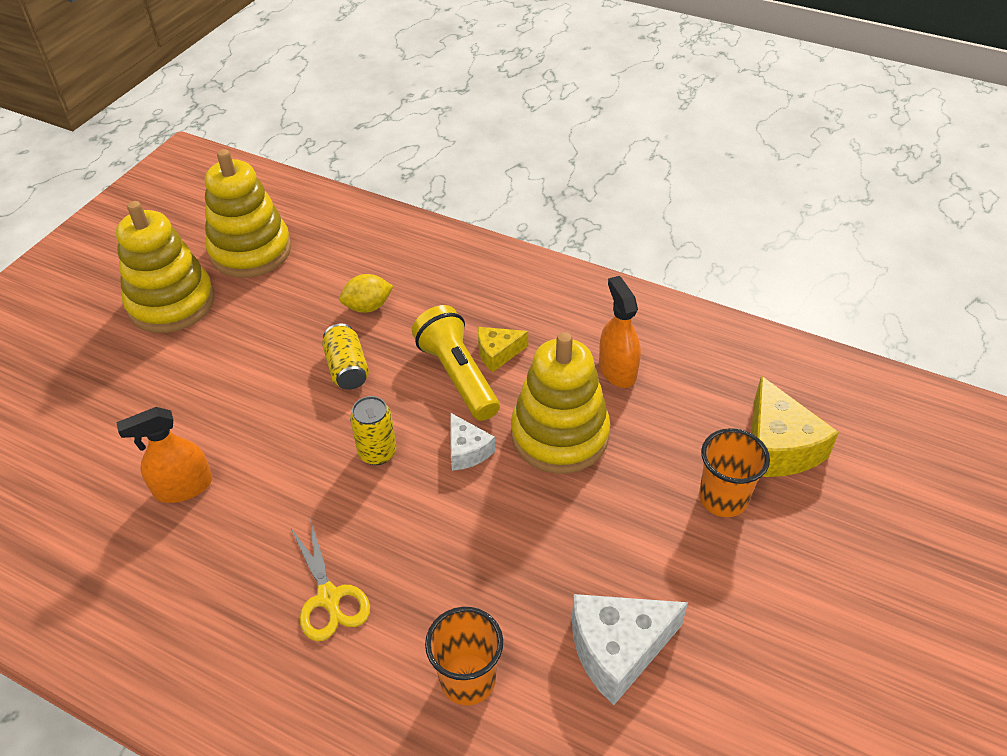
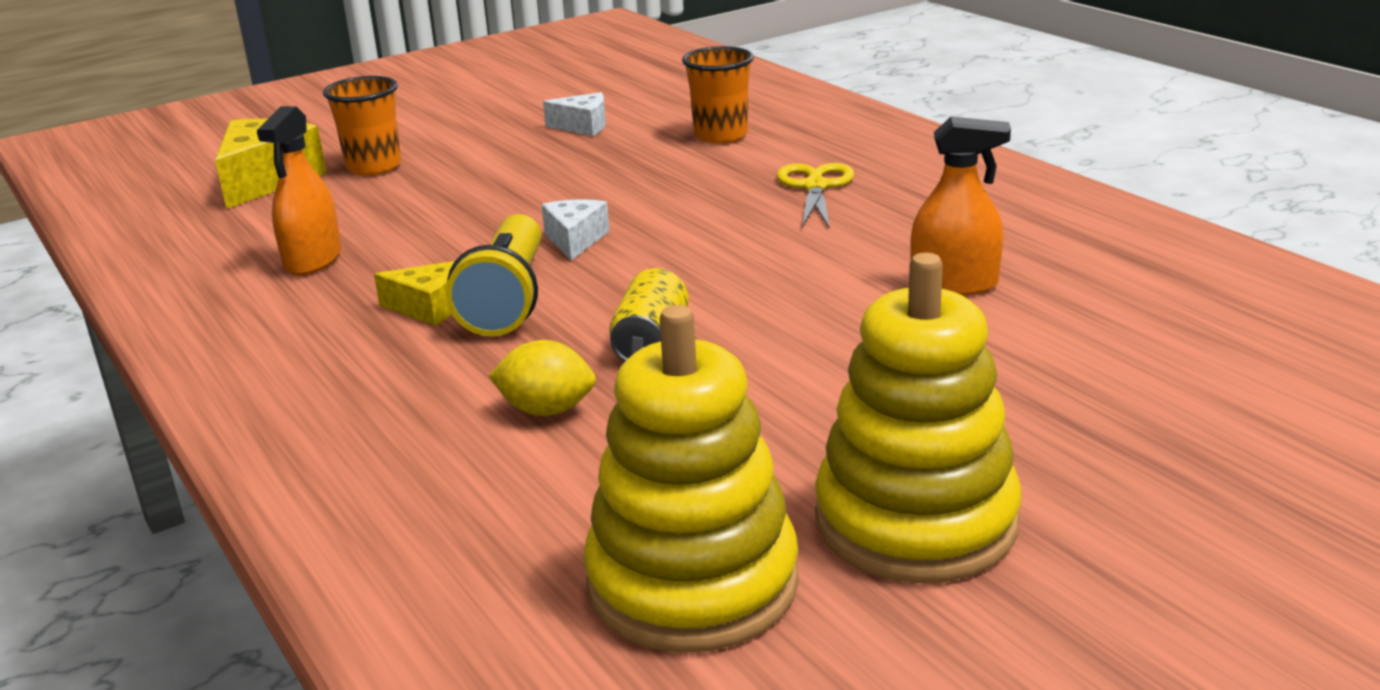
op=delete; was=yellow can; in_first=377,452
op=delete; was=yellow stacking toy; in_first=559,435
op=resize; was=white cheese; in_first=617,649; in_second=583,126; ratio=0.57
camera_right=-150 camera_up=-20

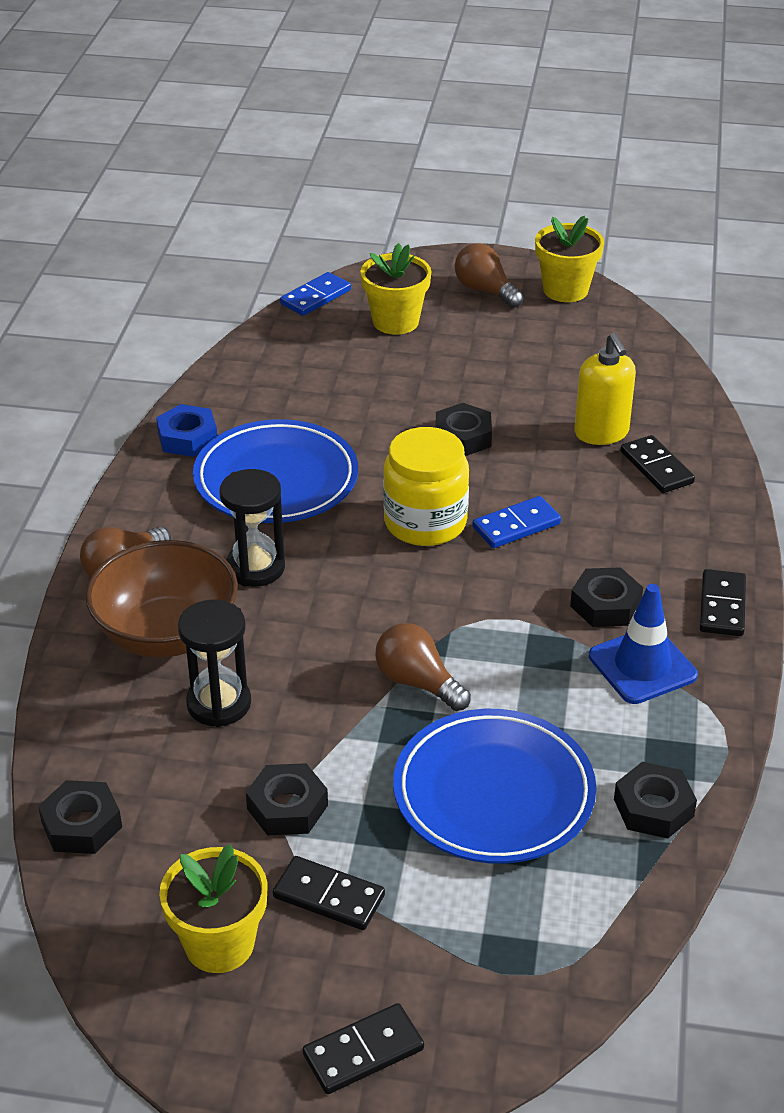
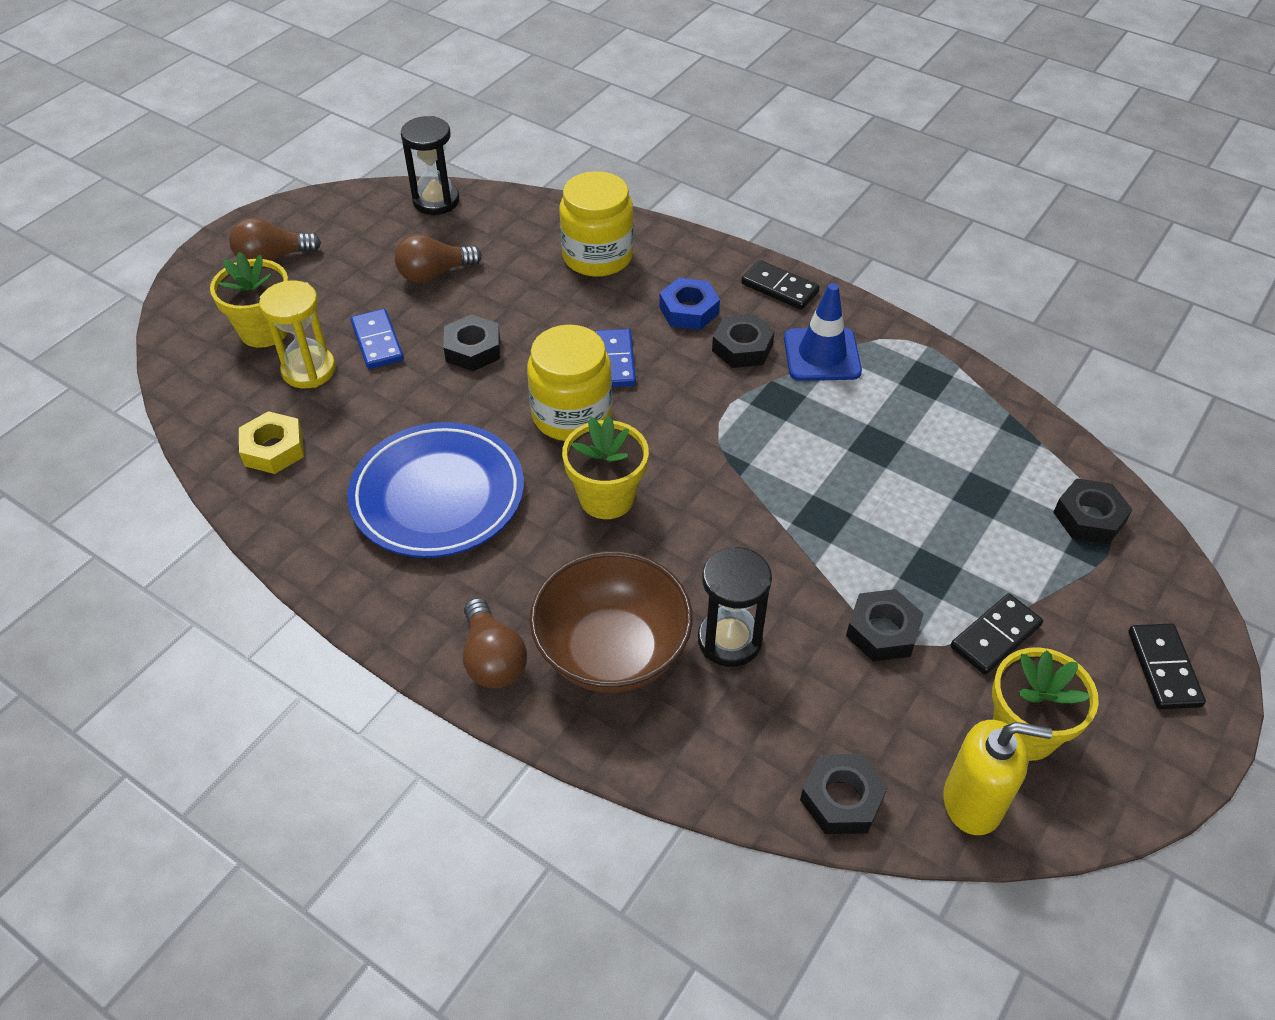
op=move; was=blue nut; in_first=187,438; in_second=689,310
op=move; was=black hourglass; in_first=255,568; in_second=436,201
op=move; was=blue domino; in_first=316,297; in_second=377,341
op=move; was=brown light bulb; in_first=418,682; in_second=434,274
op=delete; was=blue plate; in_first=493,793
op=move; was=yellow flower pot; in_first=565,290; in_second=606,498
op=move; was=yellow soap dispenser; in_first=601,433; in_second=973,802
op=move; was=black nut; in_first=653,808; in_second=1089,517
op=replace; was=black domino; now=yellow jar; in_first=656,467; in_second=597,256
op=insert; now=yellow nut; in_second=273,449
op=insert; now=yellow hourglass; in_second=309,370
camera_right=-65 camera_up=10

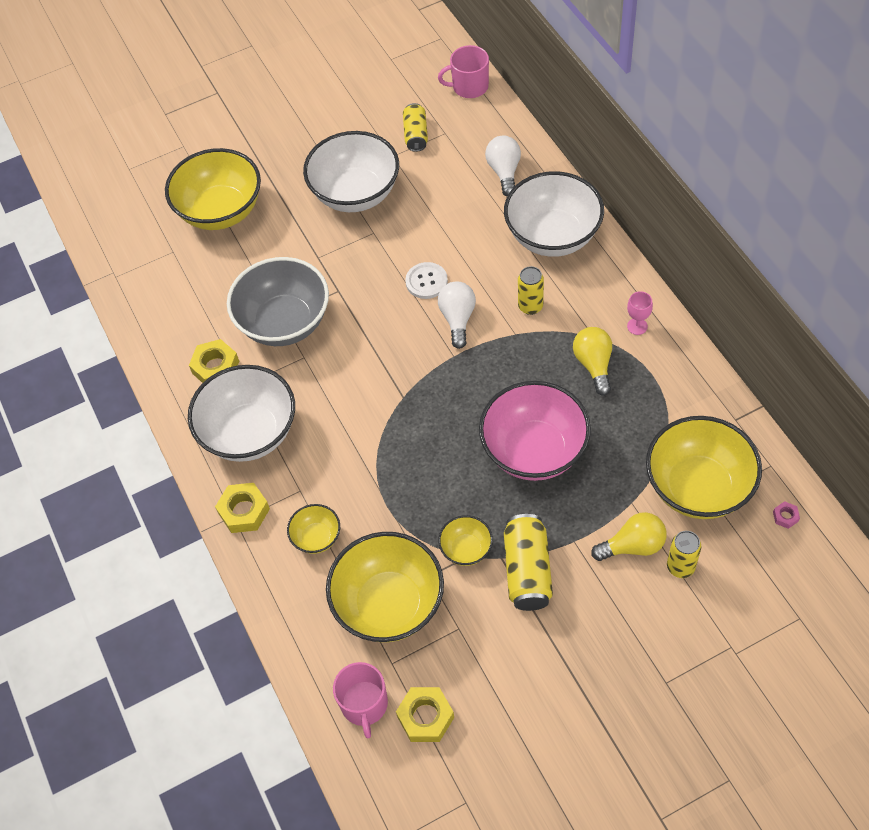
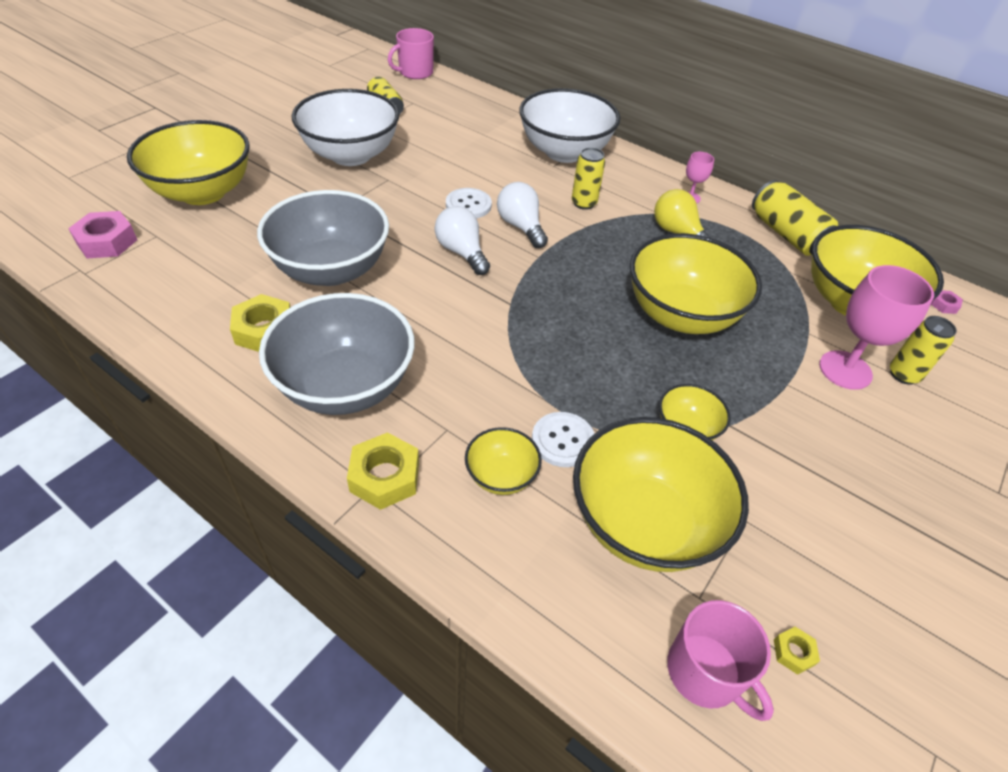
op=recolor; was=white bowl; now=grey bowl; in_first=250,433; in_second=345,386
op=resize; was=yellow nut; in_first=425,717; in_second=793,652; ratio=0.49
op=recolor; was=pink bowl; now=yellow bowl; in_first=534,451; in_second=681,315
op=move; was=white light bulb; in_first=504,172; in_second=462,252
op=move; was=yellow can; in_first=527,570; in_second=787,235
op=replace; was=yellow light bulb; now=pink goblet; in_first=633,546; in_second=845,370
op=insert; now=pink nut; in_second=107,241
op=insert; now=white button; in_second=563,441
camera_right=-35 camera_up=-10

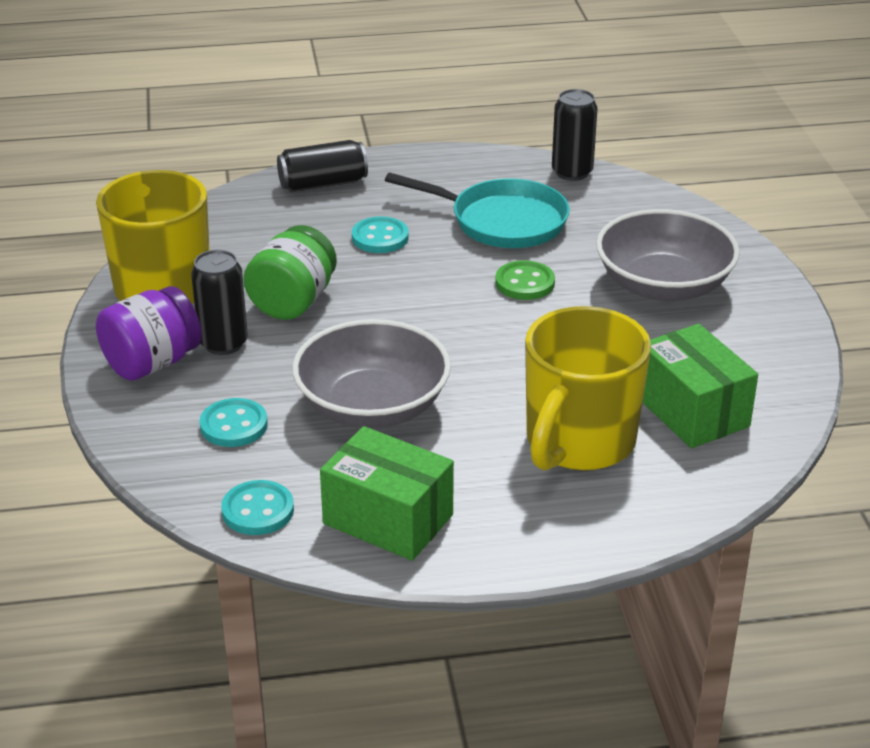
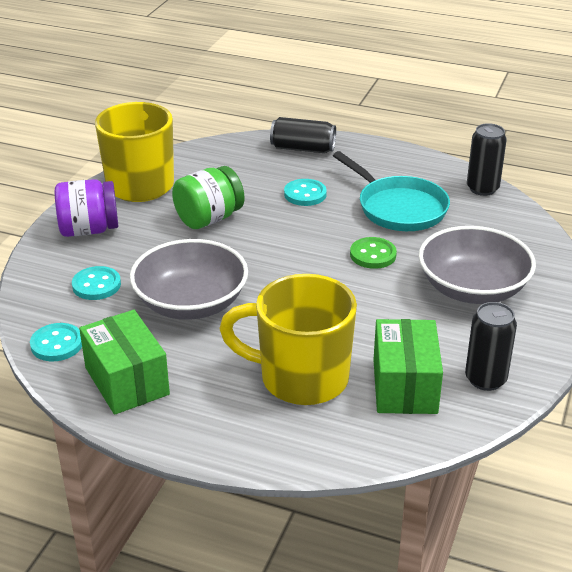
op=move; was=black can; in_first=223,343; in_second=485,379
op=rotate; was=yellow mug; in_first=578,443; in_second=301,378; clockwise=45
camera_right=30 camera_up=0

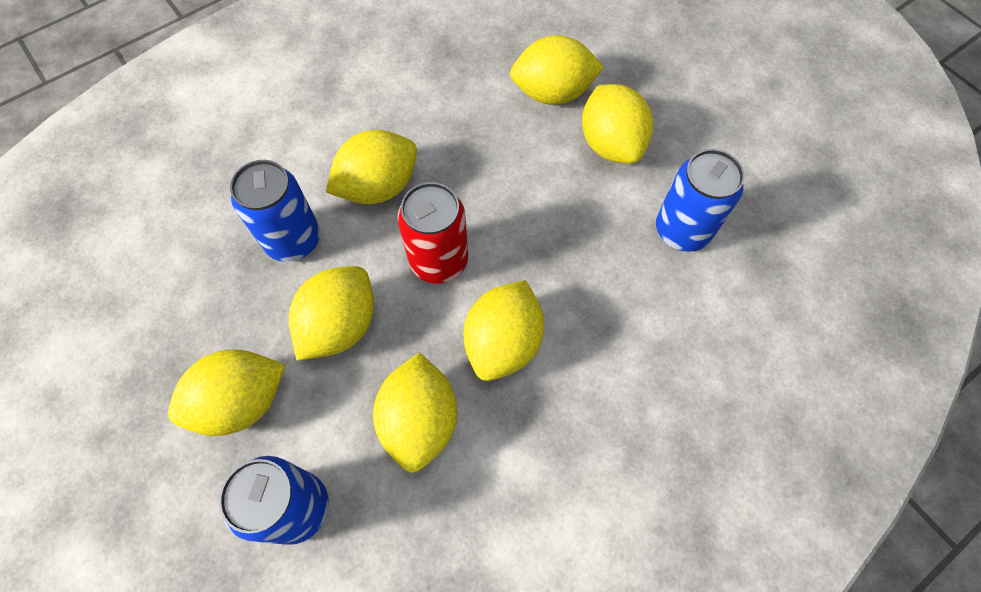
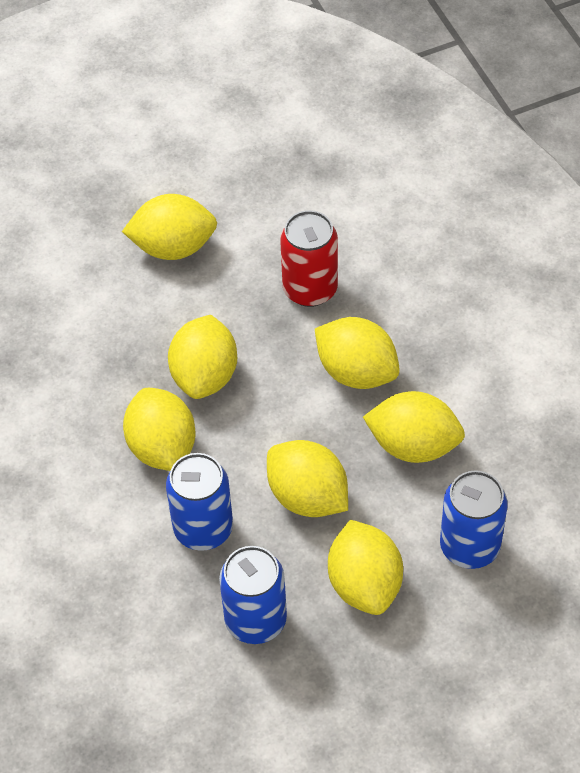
op=move; was=red can; in_first=439,261; in_second=310,289
op=move; was=yellow lemon; in_first=552,93; in_second=205,375
op=move; was=blue can; in_first=682,230; in_second=255,620
camera_right=-75 camera_up=-10

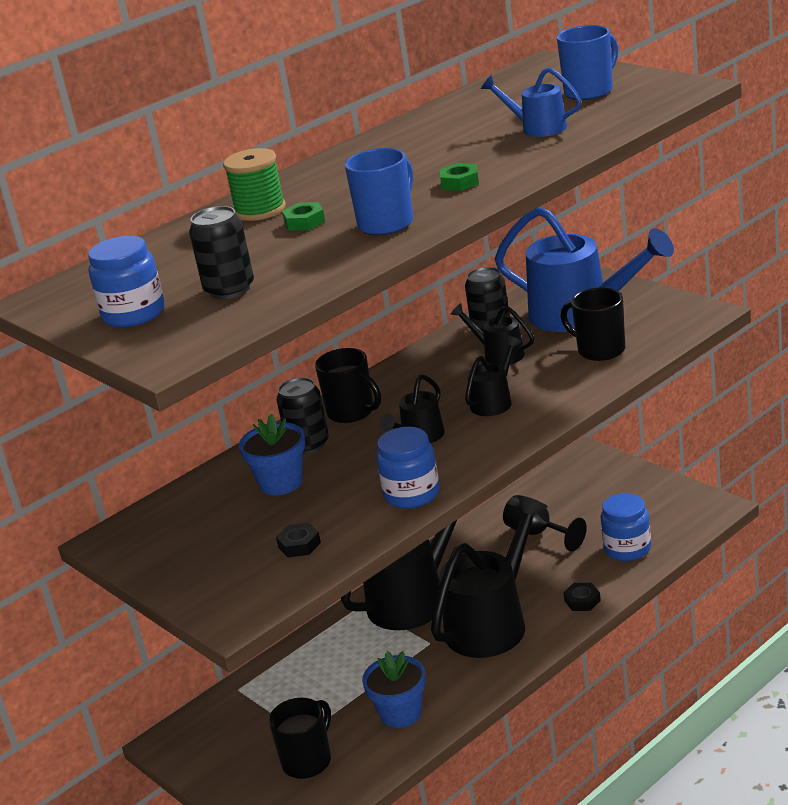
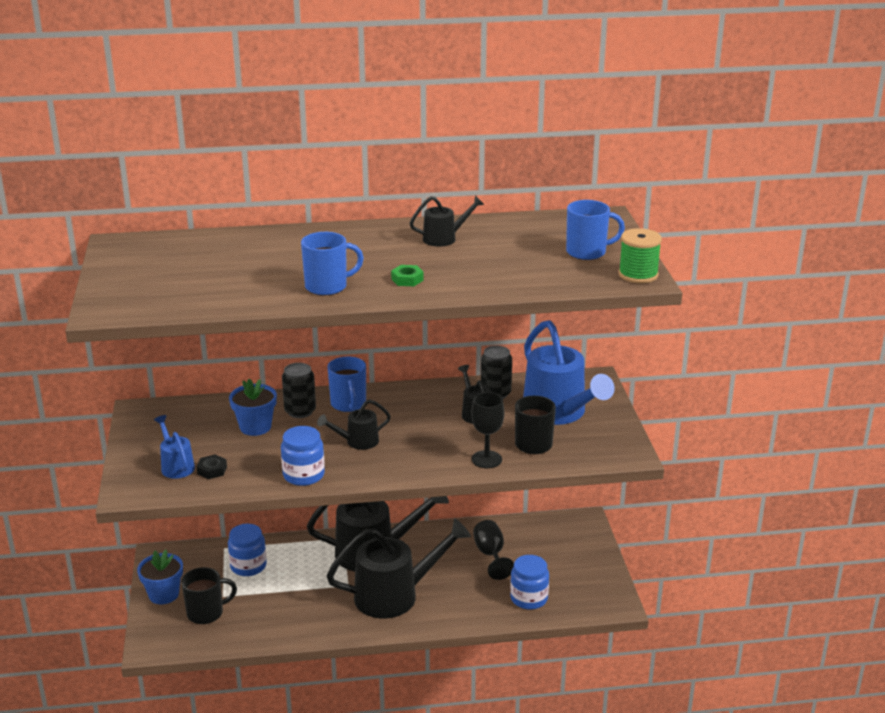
op=move; was=blue jar; in_first=134,314; in_second=248,566
op=delete; was=black can; in_first=229,289
op=move; was=green spool; in_first=260,210; in_second=638,275
op=delete; was=green nut; in_first=304,222
op=recolor; was=black mug; now=blue mug; in_first=352,412; in_second=348,404
op=move; was=blue flower pot; in_first=401,713; in_second=164,594
op=move; was=black watering can; in_first=494,401; in_second=444,238
op=move; was=blue watering can; in_first=537,128; in_second=176,465
op=delete; was=black nut; in_first=582,601
op=insert; now=black goblet; in_second=486,459
camera_right=30 camera_up=0

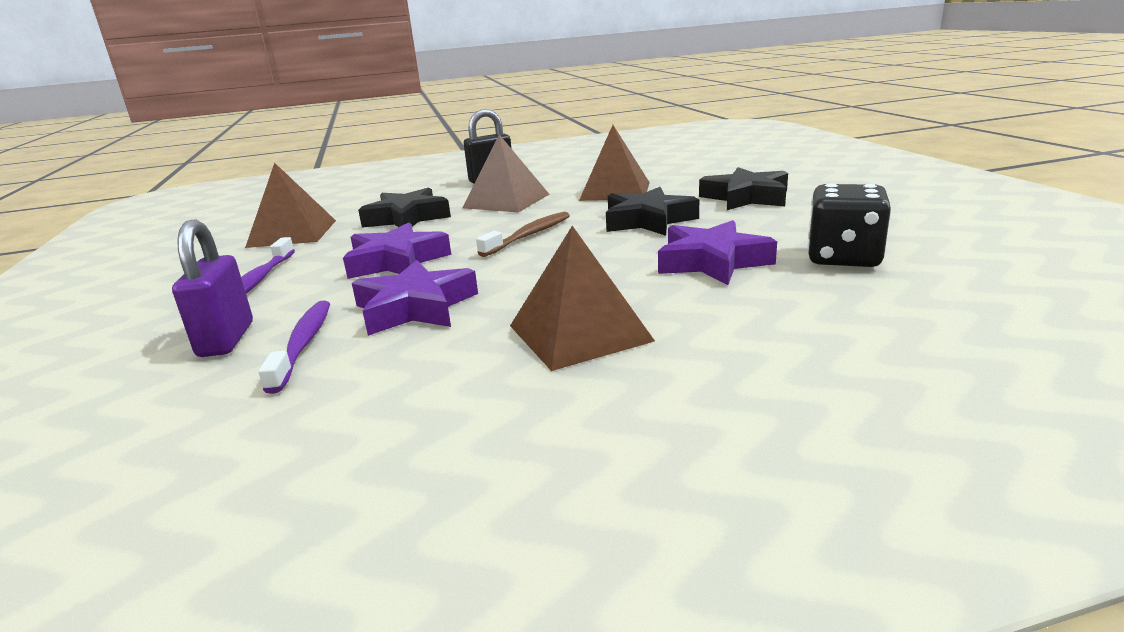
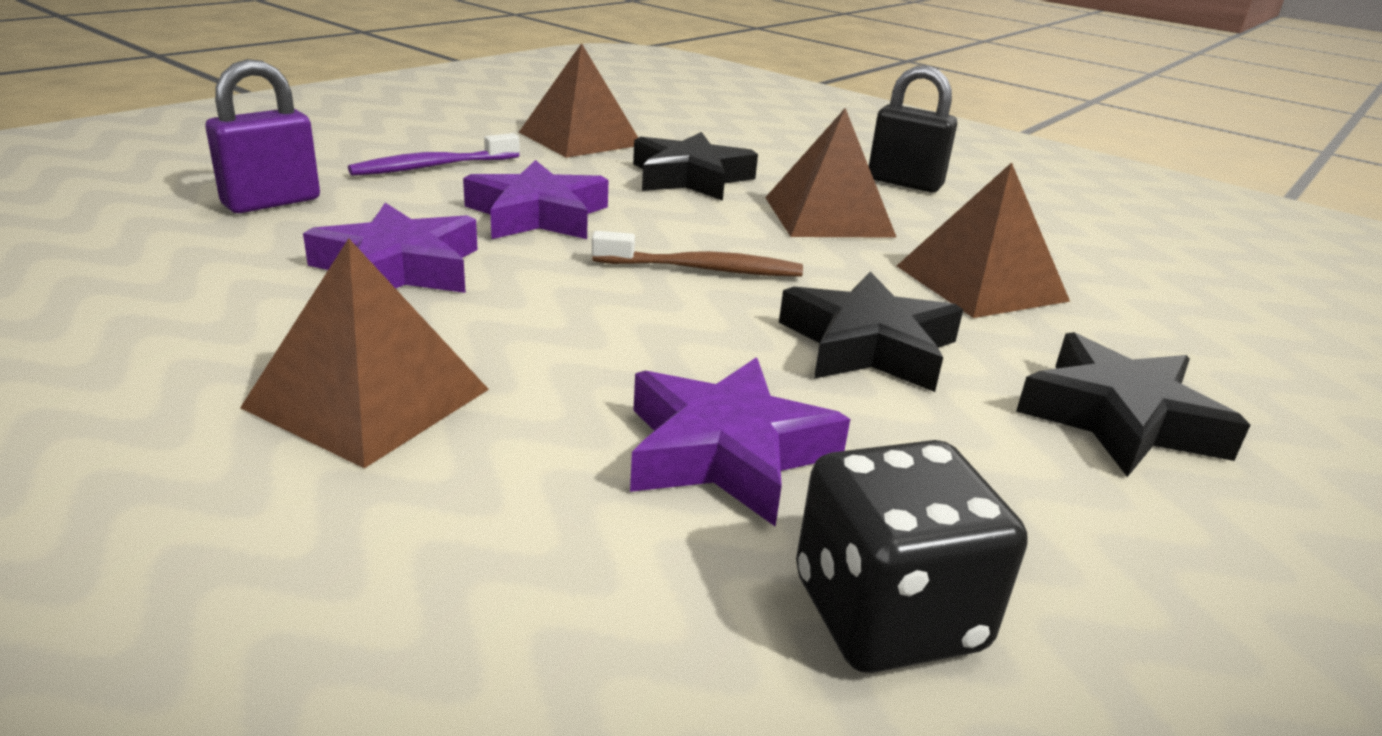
op=delete; was=purple toothbrush; in_first=303,344
camera_right=50 camera_up=5

